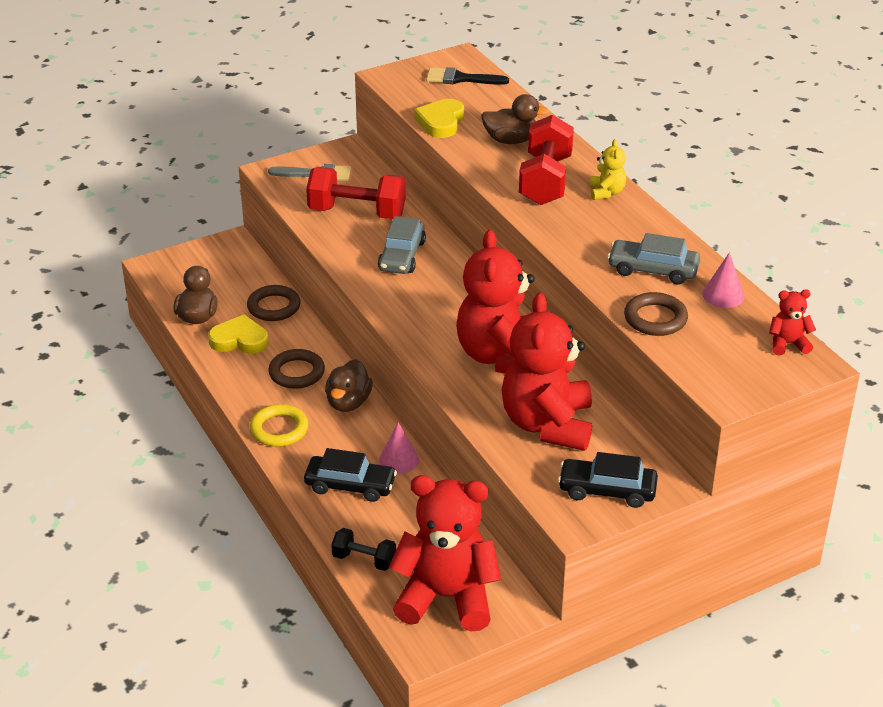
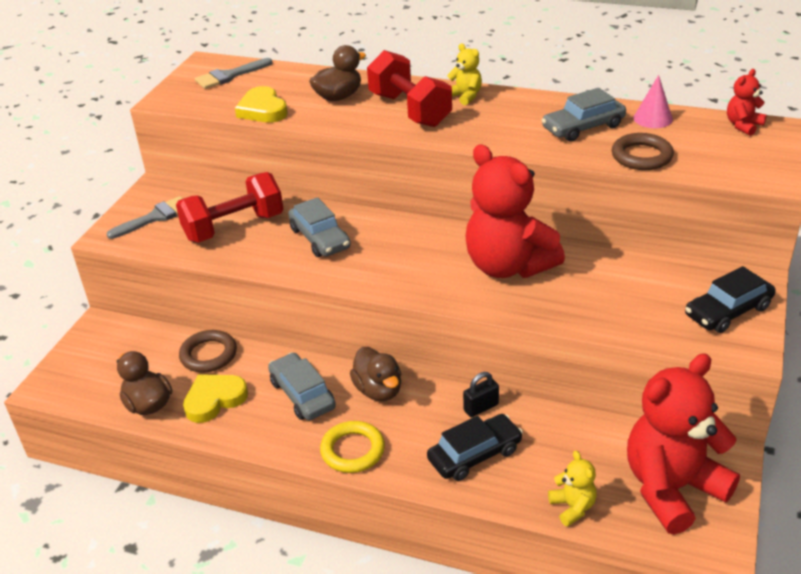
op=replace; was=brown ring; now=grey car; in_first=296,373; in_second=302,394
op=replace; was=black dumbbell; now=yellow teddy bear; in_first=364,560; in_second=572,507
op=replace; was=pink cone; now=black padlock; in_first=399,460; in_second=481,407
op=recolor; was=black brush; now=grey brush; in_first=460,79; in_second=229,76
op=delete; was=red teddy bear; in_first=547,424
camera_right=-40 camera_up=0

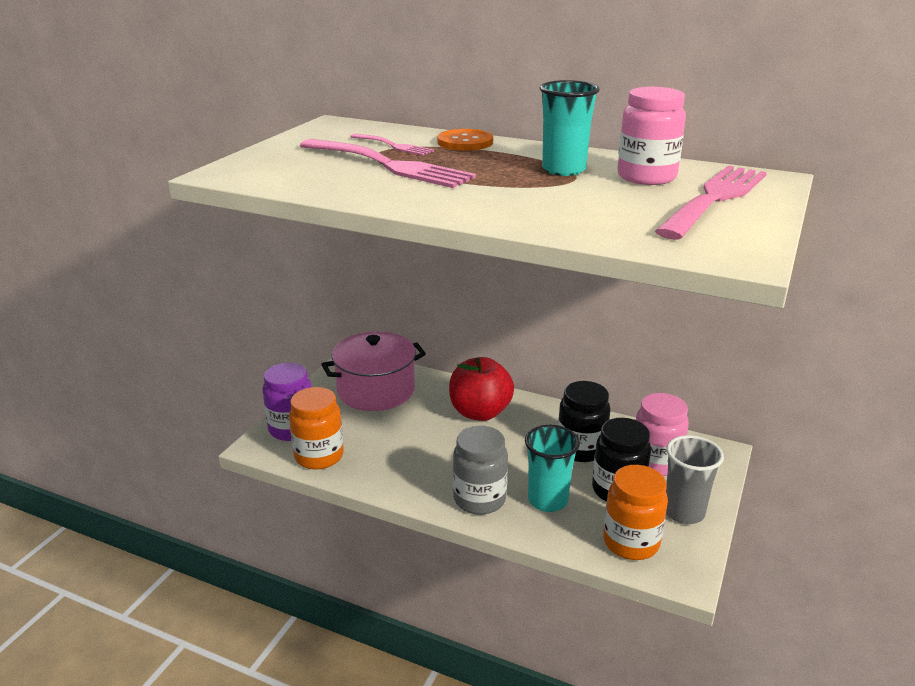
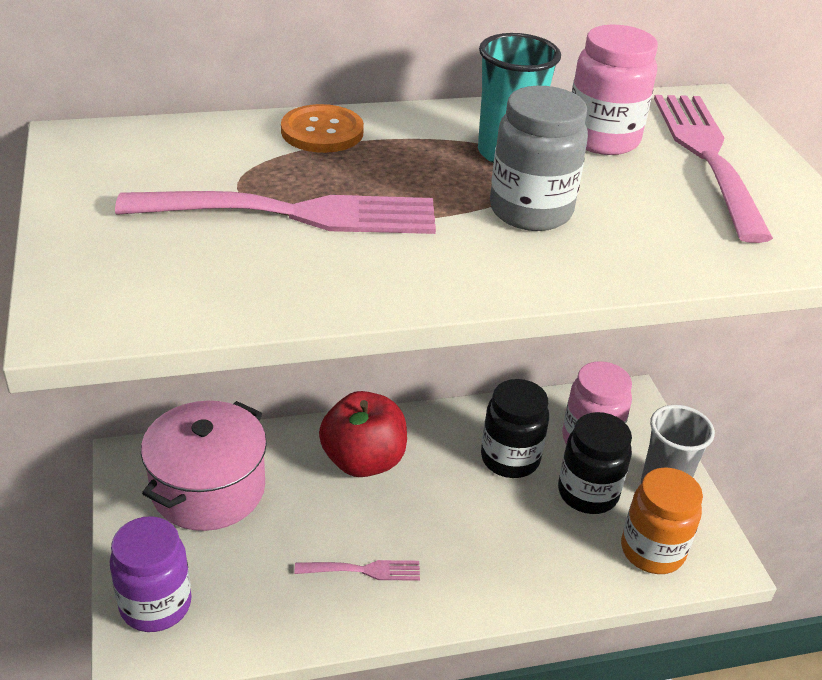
op=delete; was=orange jar; in_first=319,456
op=move; was=pink fork; in_first=393,146; in_second=363,570
op=move; was=grey jar; in_first=479,499; in_second=530,211
op=delete; was=turquoise cup; in_first=547,500
camera_right=-40 camera_up=10

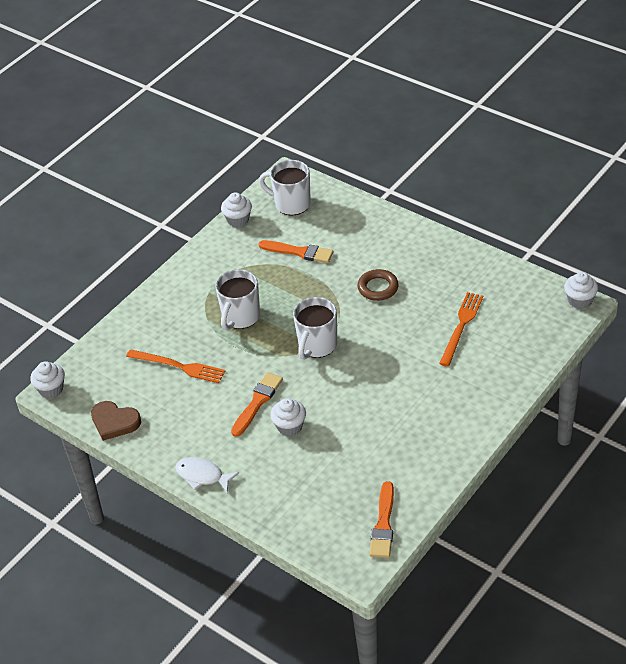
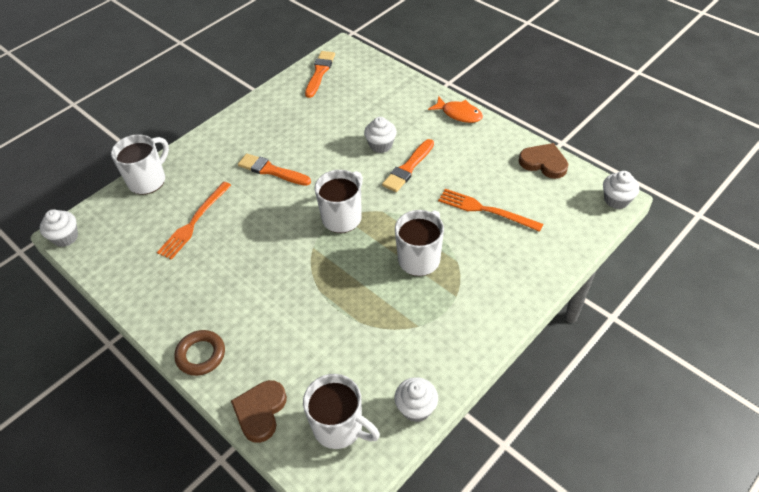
op=recolor; was=white fish; now=orange fish; in_first=202,476; in_second=459,114
op=move; was=orange brush; in_first=299,252; in_second=271,170
op=move; was=brown ring; in_first=378,288; in_second=201,355
op=insert; now=white mug; in_second=148,180
op=insert; now=brown heart; in_second=260,411
camera_right=-175 camera_up=5

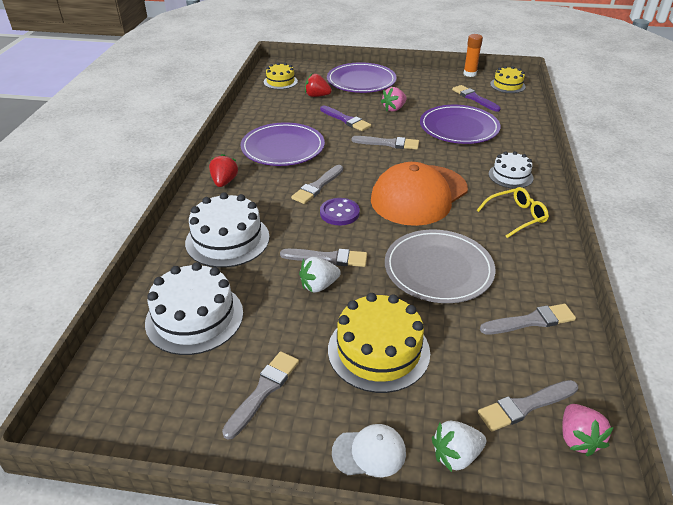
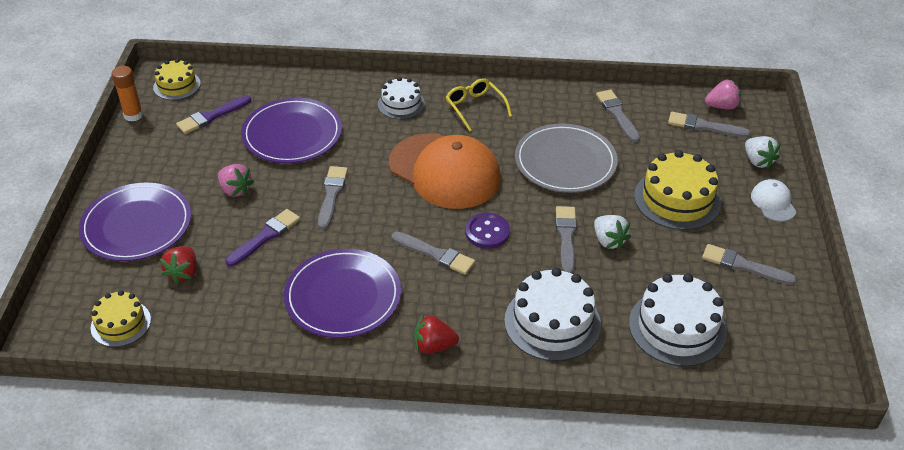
op=rotate; was=grey brush; in_first=525,406; in_second=704,126; clockwise=135
camera_right=-95 camera_up=5

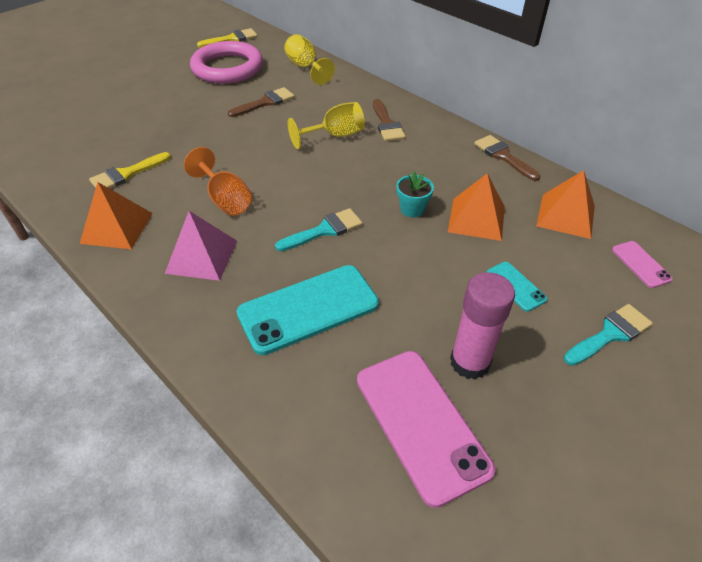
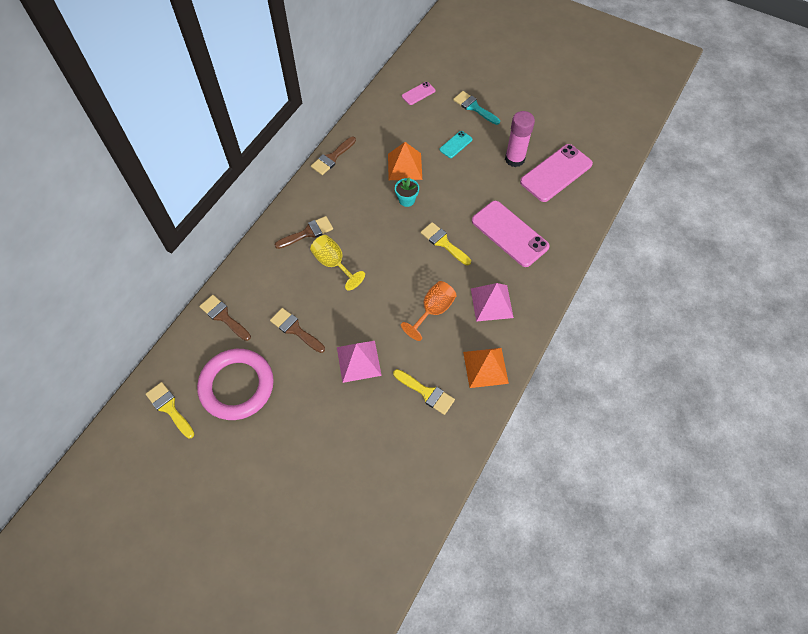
op=recolor; was=turquoise phone; now=pink phone; in_first=308,309; in_second=509,234
op=recolor; was=turquoise brush; now=yellow brush; in_first=324,230; in_second=443,242
op=replace; was=yellow goblet; now=brown brush; in_first=305,67; in_second=223,316
op=delete; was=orange pyramid; in_first=566,215
op=insert; now=pink pyramid; in_second=358,361
camera_right=-105 camera_up=15

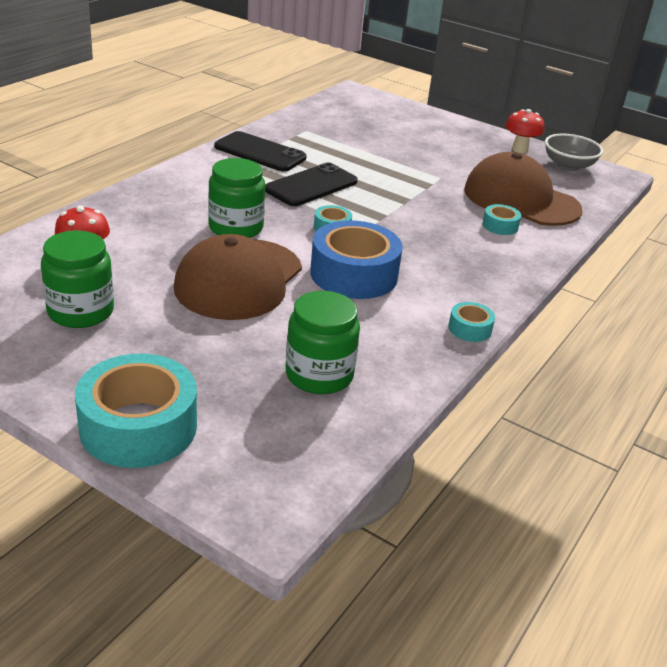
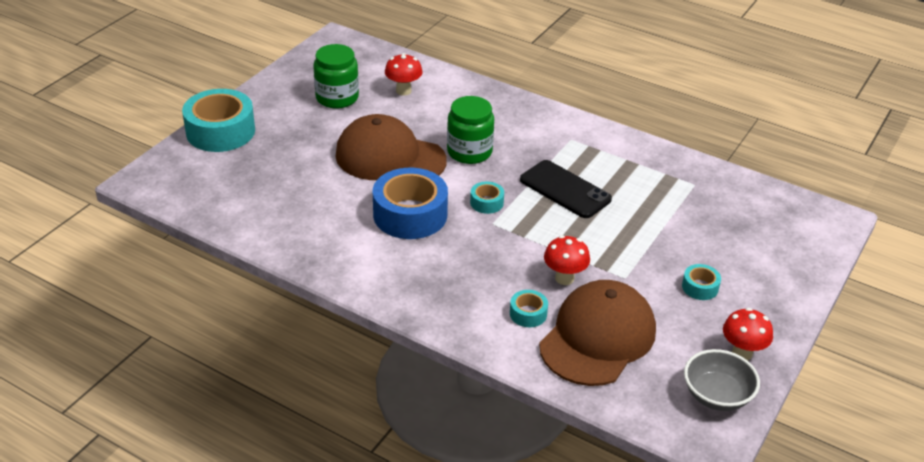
op=delete; was=black phone; in_first=260,152
op=delete; was=green jar; in_first=319,375
op=move; was=turquoise tape; in_first=470,329; in_second=700,287
op=insert; now=red mushroom; in_second=564,278
camera_right=90 camera_up=5

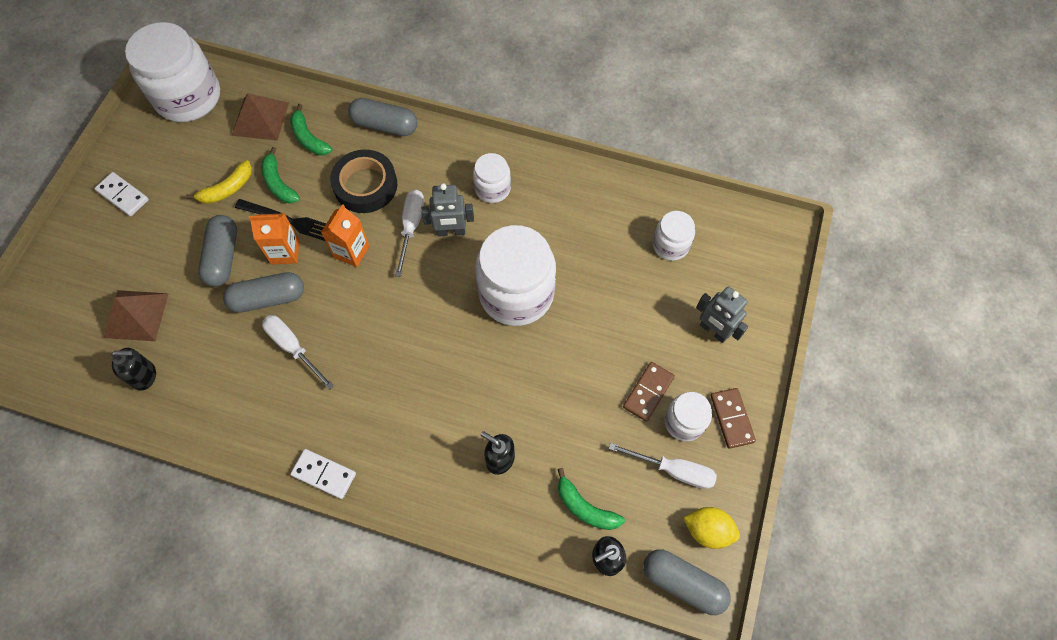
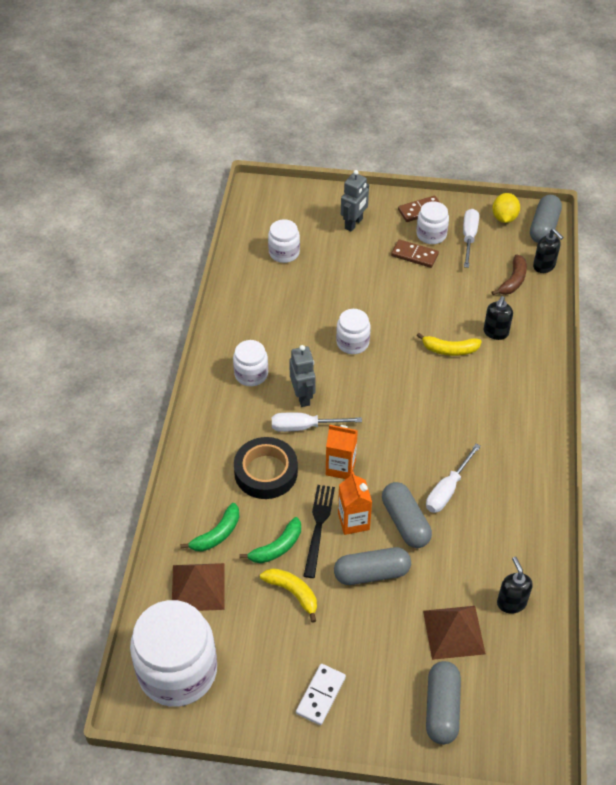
op=delete; was=white domino; in_first=324,474
op=move; was=grey capsule; in_first=385,125; in_second=442,708
op=resize; was=white jar; in_first=516,293; in_second=352,342; ratio=0.51
op=recolor; was=green banana; now=brown banana; in_first=585,507; in_second=513,281
op=insert; now=yellow banana; in_second=449,350
camera_right=-100 camera_up=-15

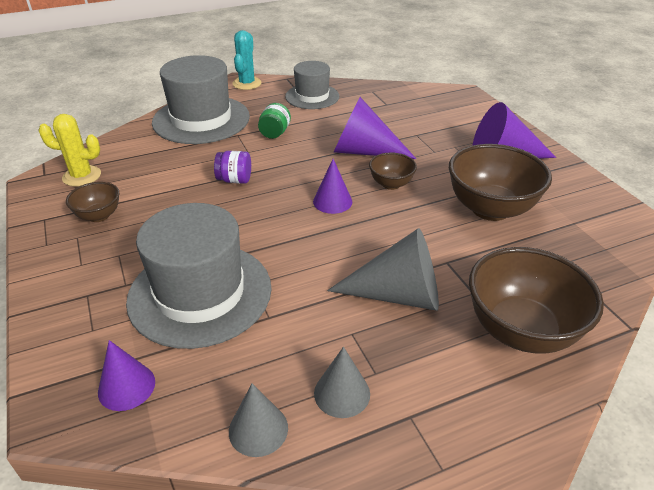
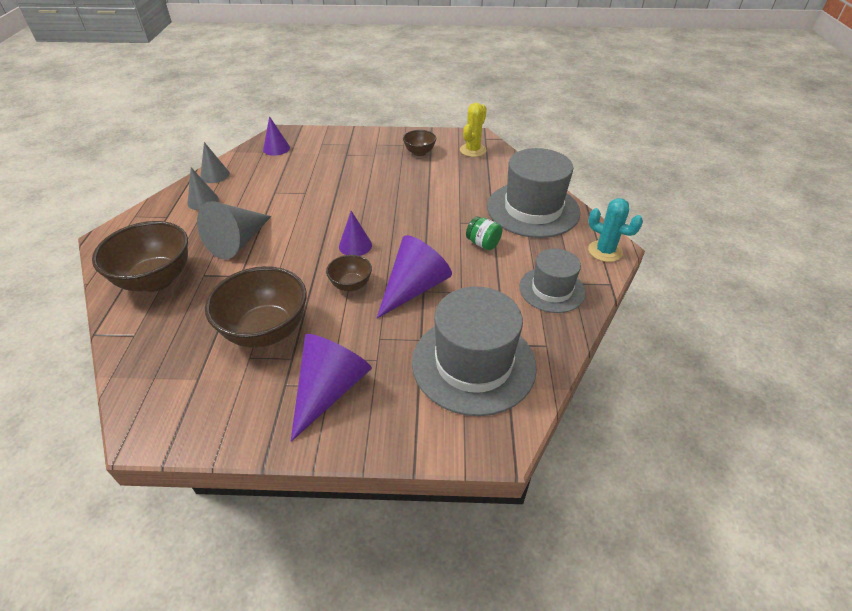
op=move; was=grey hat; in_first=200,293; in_second=473,363
op=delete; was=purple jar; in_first=235,180
camera_right=115 camera_up=5

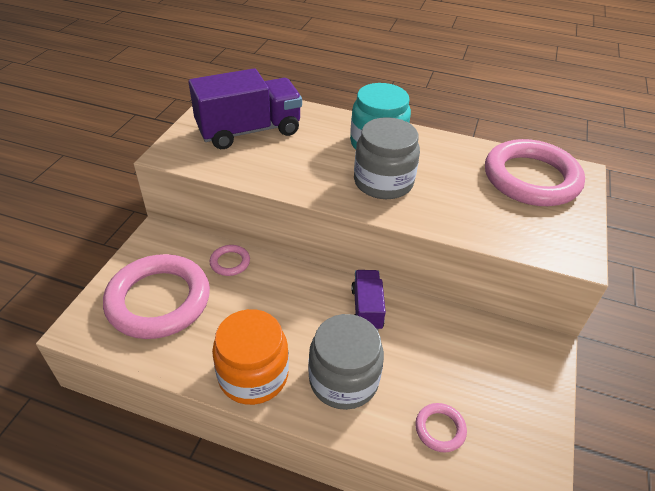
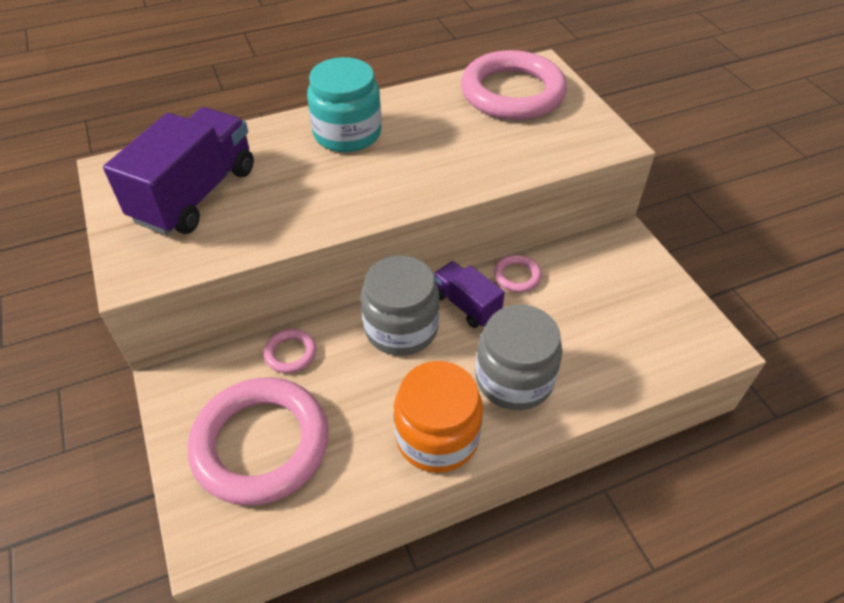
op=move; was=grey jar; in_first=383,182; in_second=401,328
op=move; was=pink ring; in_first=440,429; in_second=517,276
camera_right=-40 camera_up=5

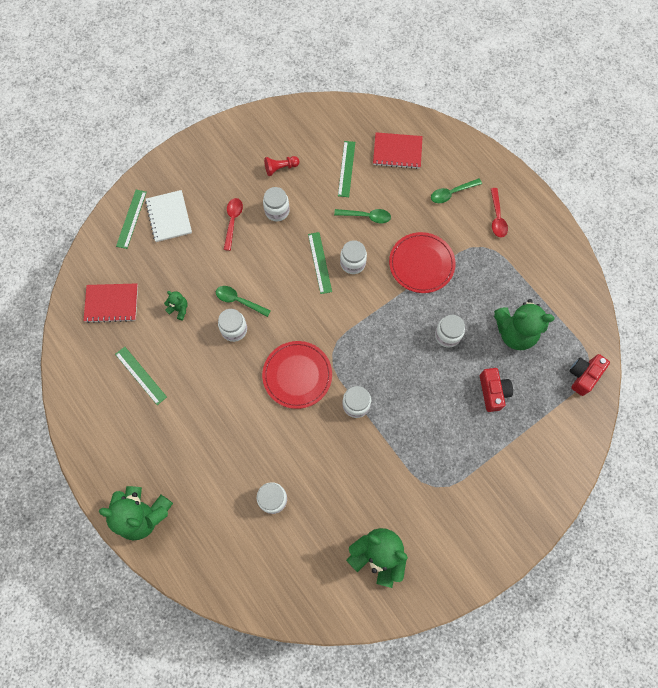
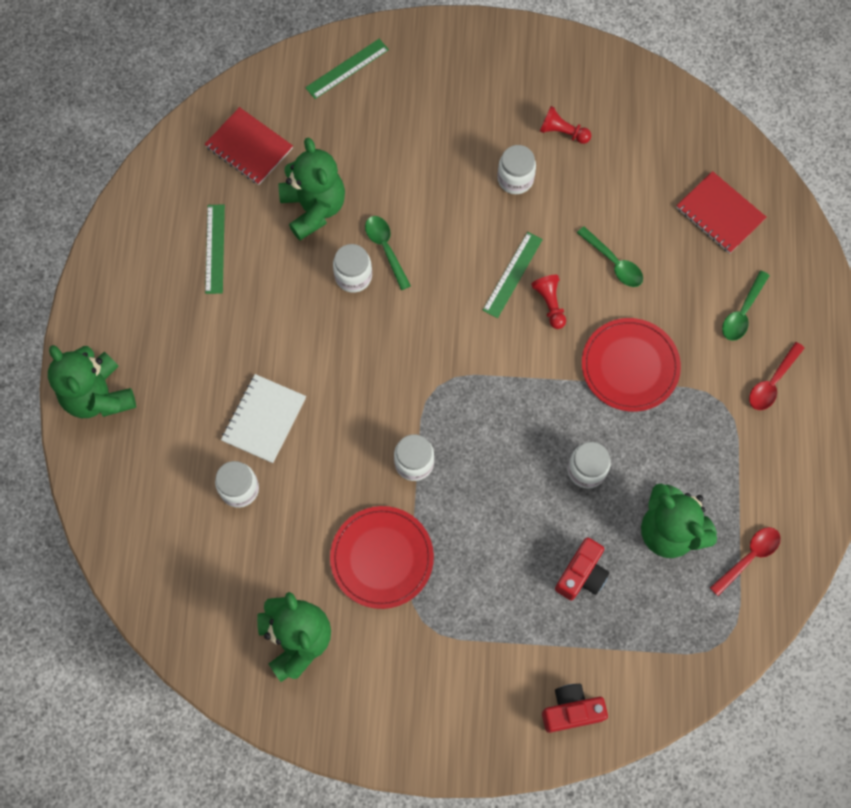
op=move; was=white notebook; in_first=169,217; in_second=264,419
op=resize; was=green teddy bear; in_first=179,309; in_second=314,208; ratio=2.16
op=move; was=red spoon; in_first=233,221; in_second=748,557
op=move; was=red plate; in_first=297,375; in_second=382,558
op=delete; was=green ruler; in_first=346,169
op=replace; was=white jar; now=red pawn; in_first=353,263; in_second=550,304
op=rotate; was=green spoon; in_first=452,193; in_second=742,312; clockwise=-75
op=move; was=red camera; in_first=583,376; in_second=571,710
camera_right=40 camera_up=0

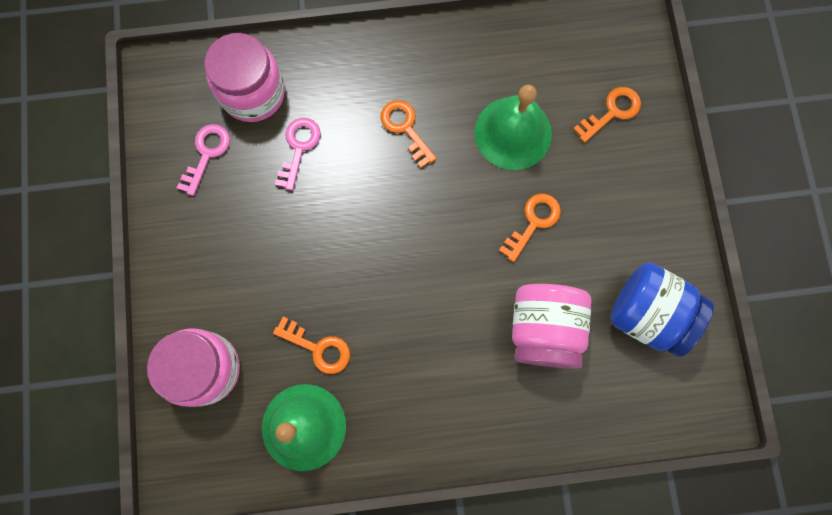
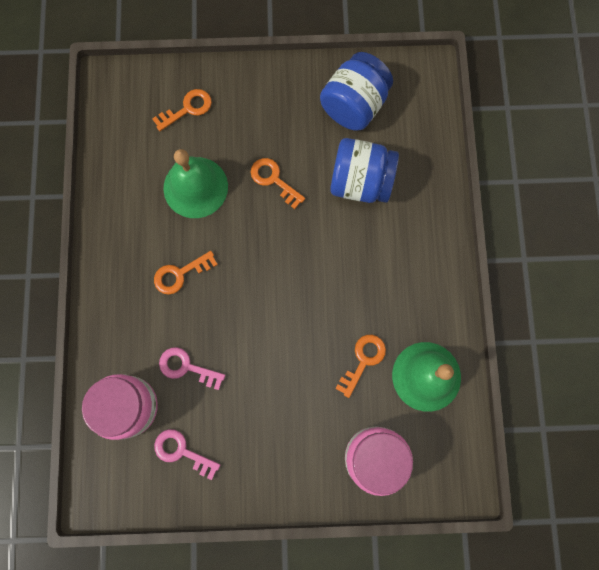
op=recolor; was=pink jar; now=blue jar; in_first=543,329; in_second=360,182
op=rotate; was=orange key; in_first=612,112; in_second=187,109; clockwise=90
camera_right=-85 camera_up=0

